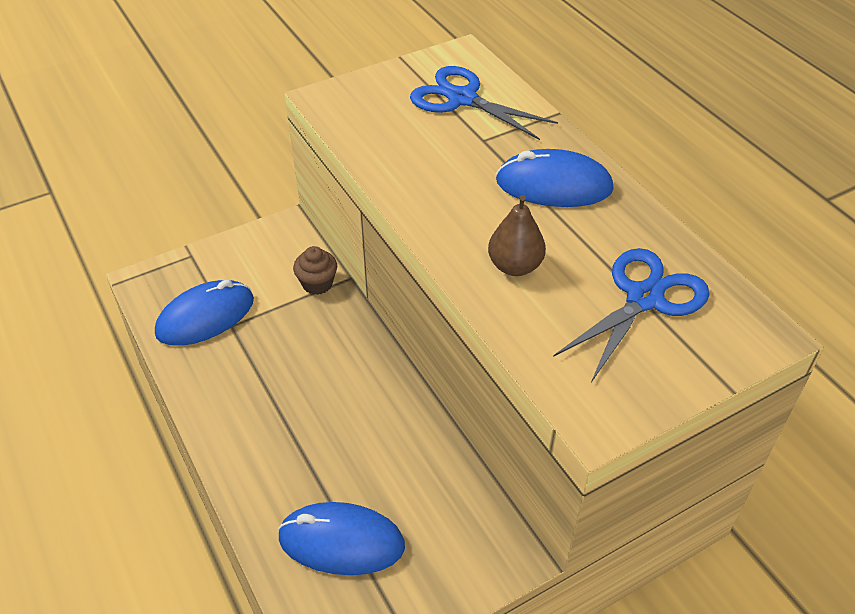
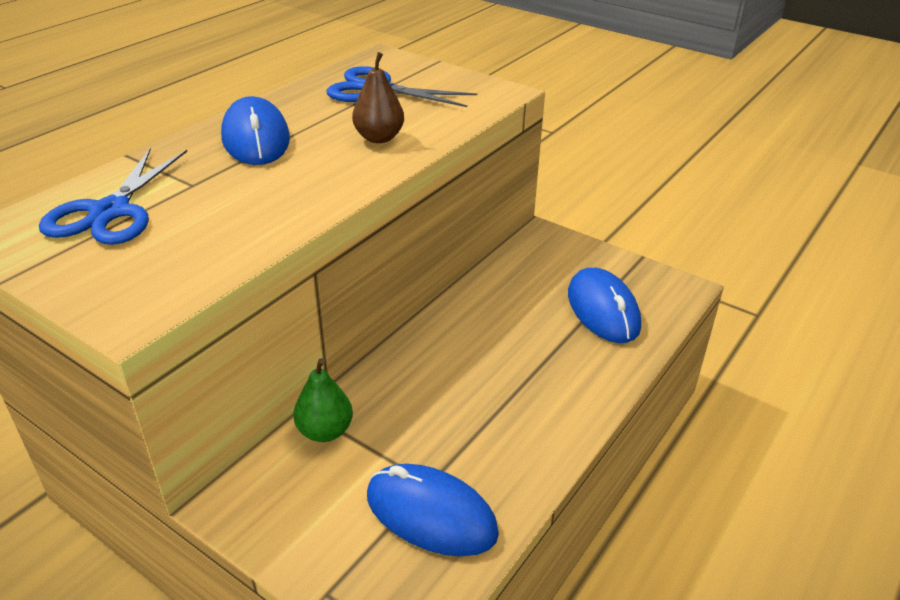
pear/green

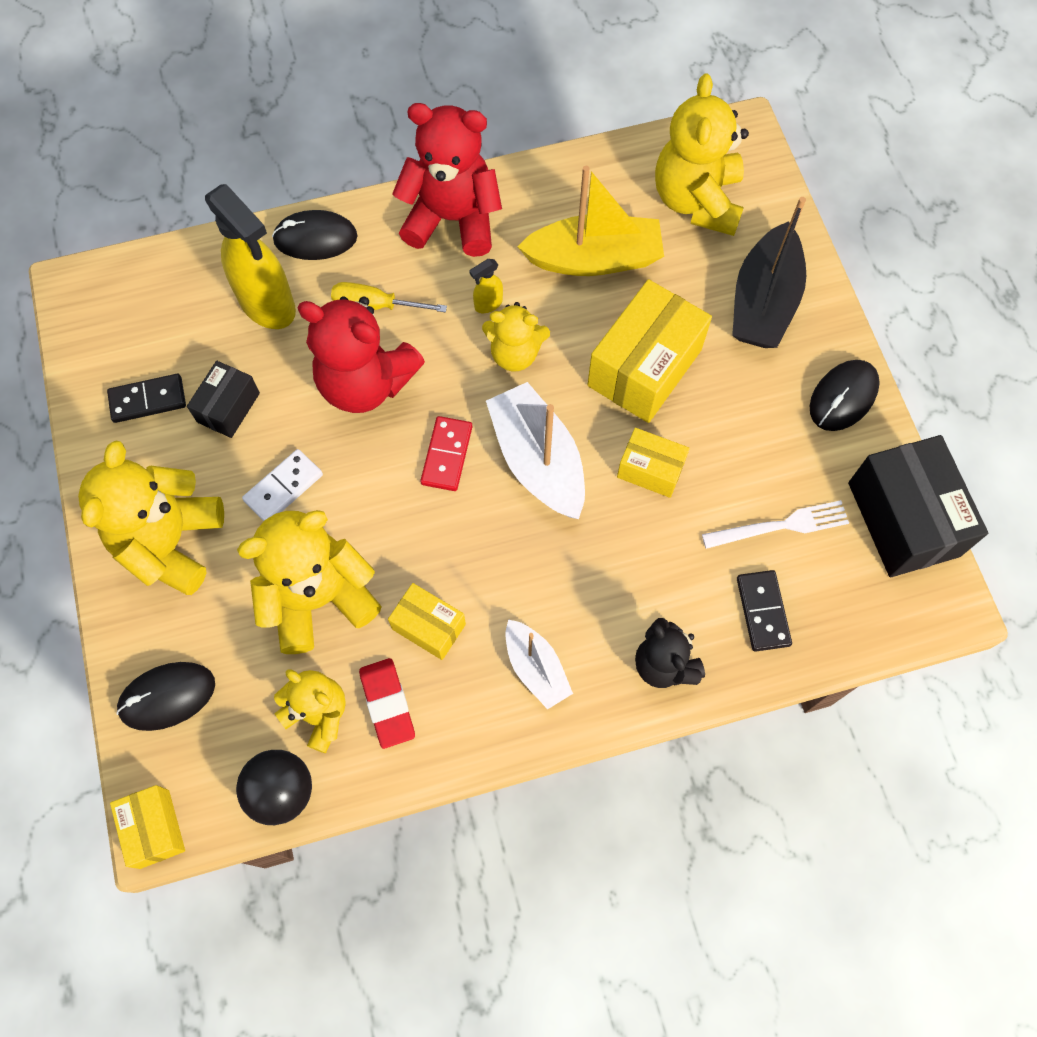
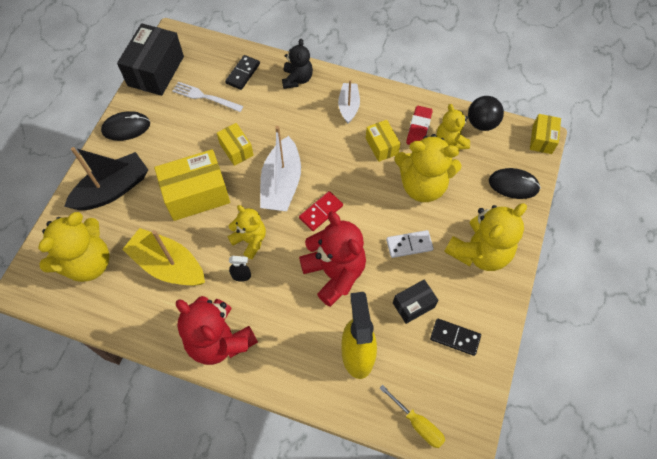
mouse/black (2nd from left in the first image); spray bottle/black; screwdriver/yellow

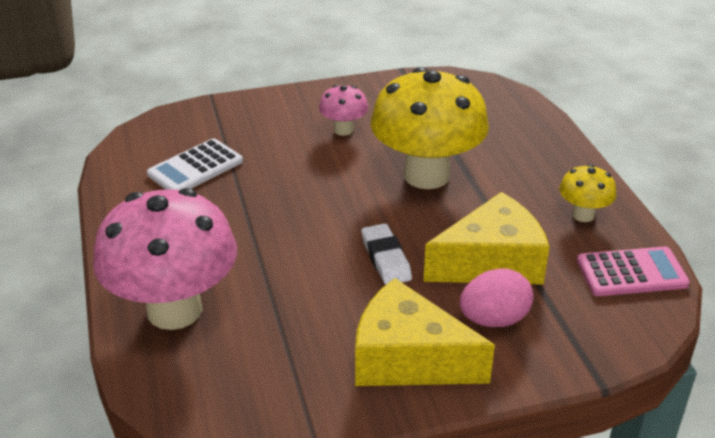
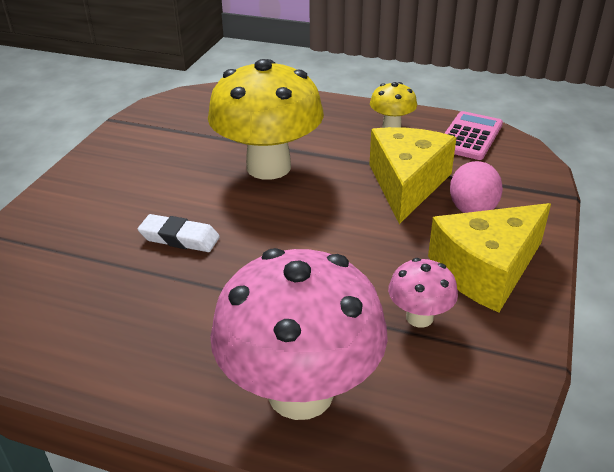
mushroom/pink (2nd from left); calculator/white; eraser/white

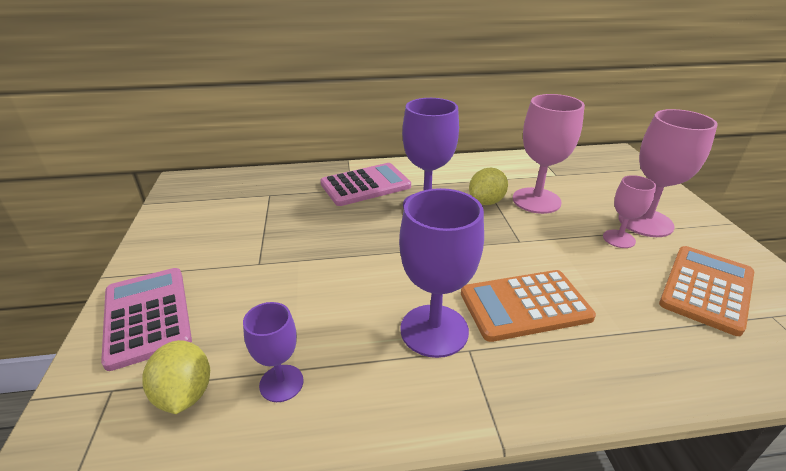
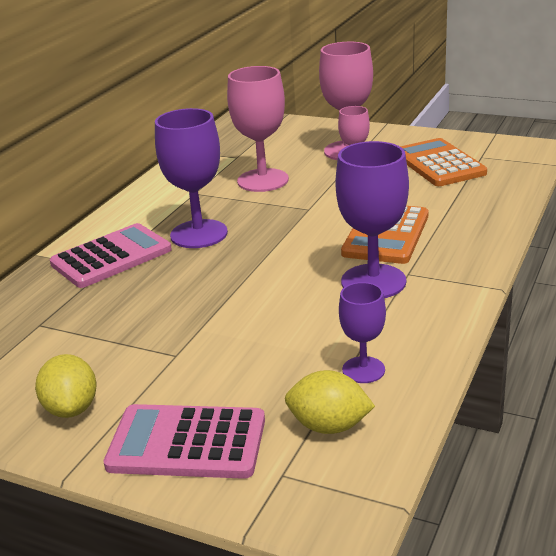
calculator/pink (1st from left); lemon/yellow (1st from left)

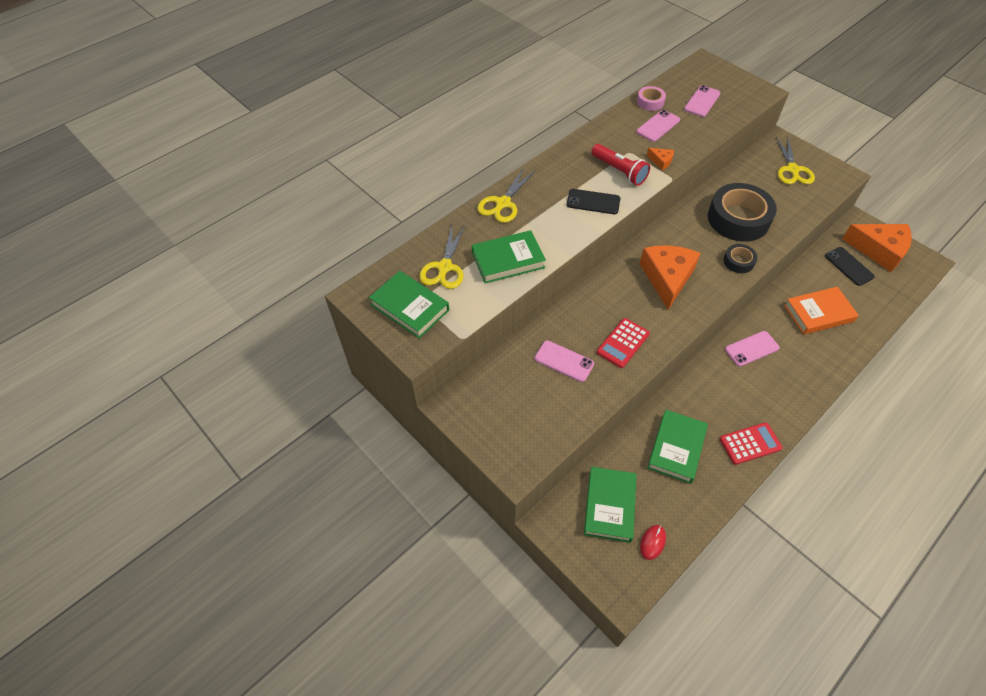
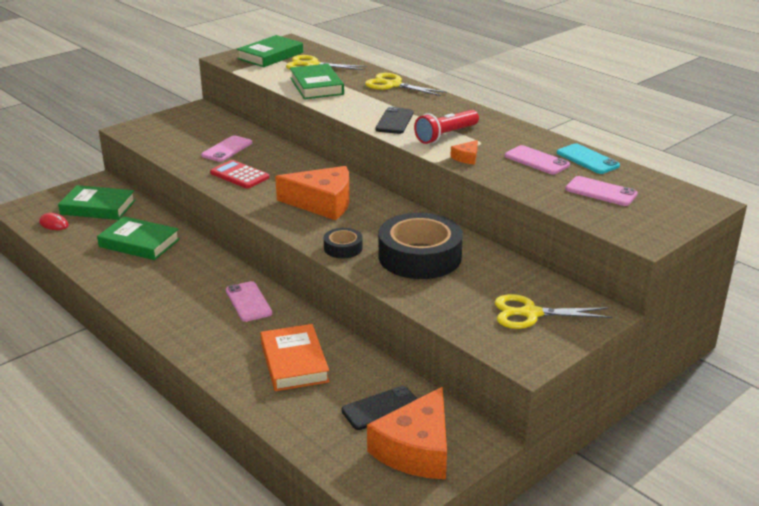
phone/turquoise; calculator/red (2nd from left in the first image)

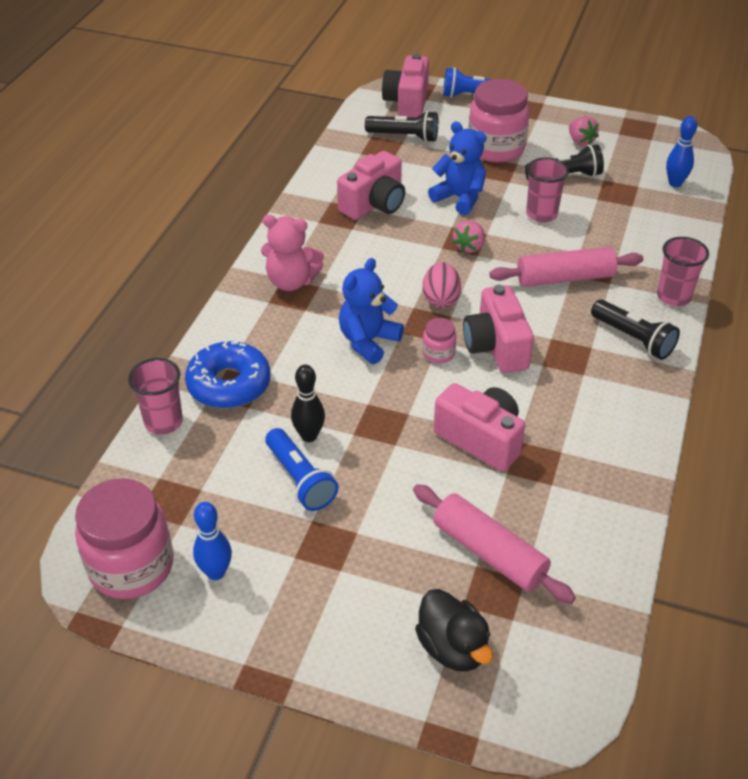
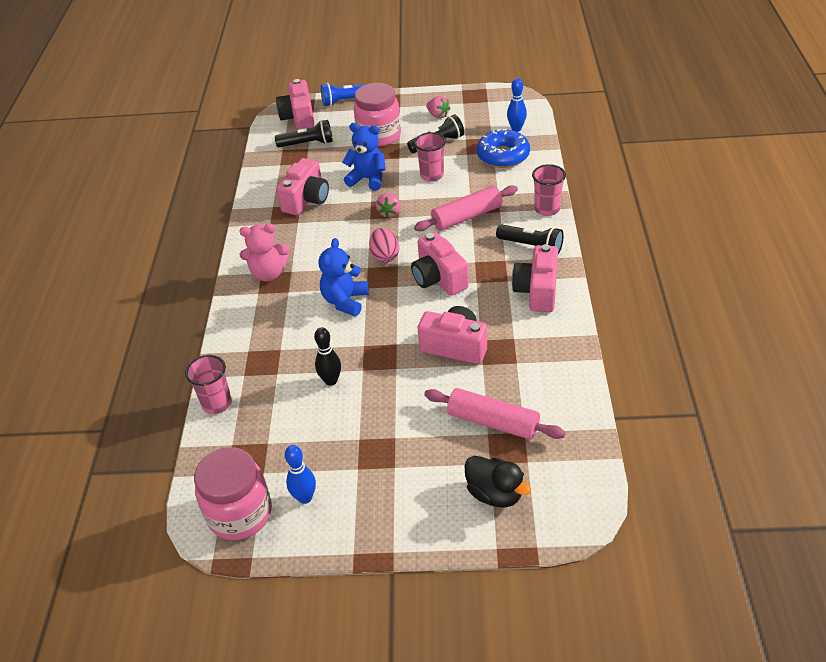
jar/pink (2nd from left in the first image); donut/blue; flashlight/blue (1st from left in the first image); camera/pink (5th from left)

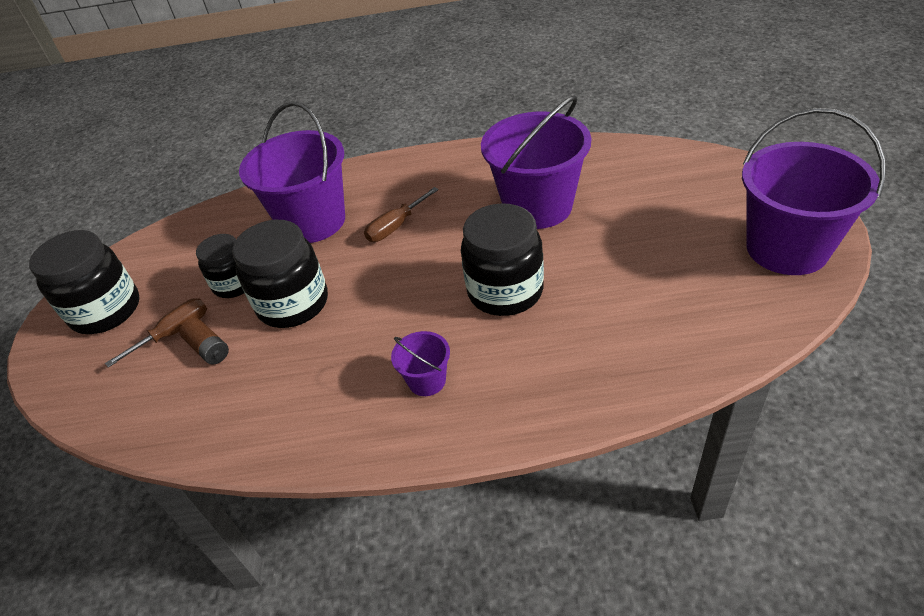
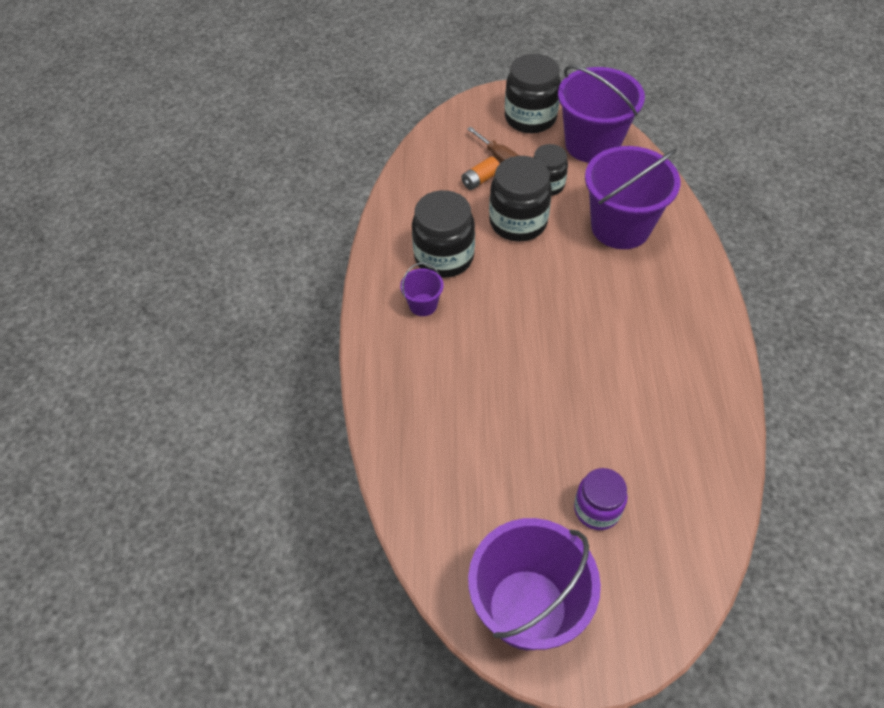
bucket/purple (3rd from left); screwdriver/brown (2nd from left in the first image); jar/black (1st from left); battery/orange; jar/purple

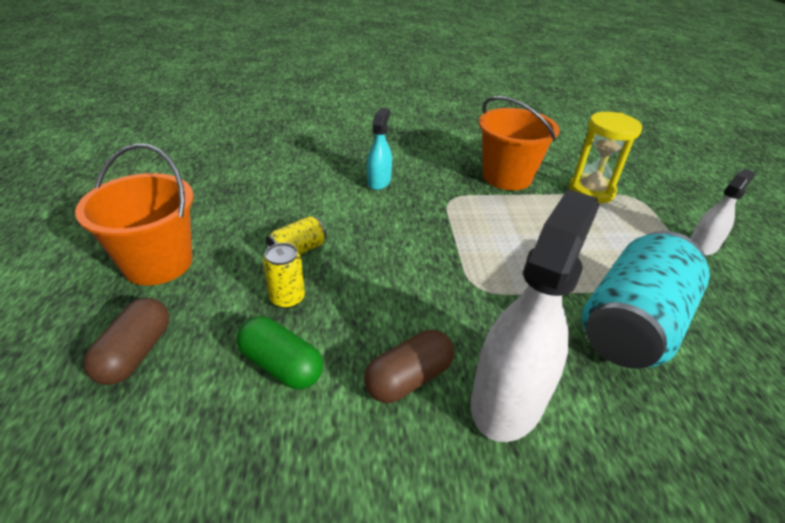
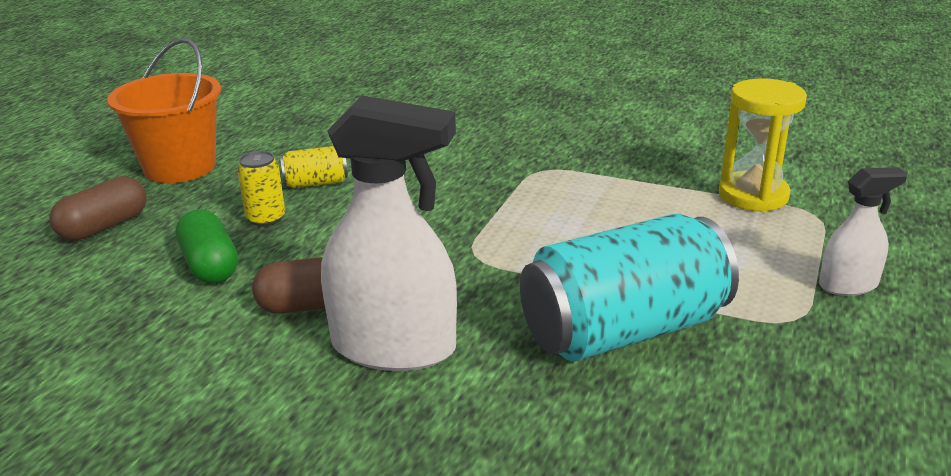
bucket/orange (2nd from left in the first image); spray bottle/turquoise; spray bottle/white (1st from left)

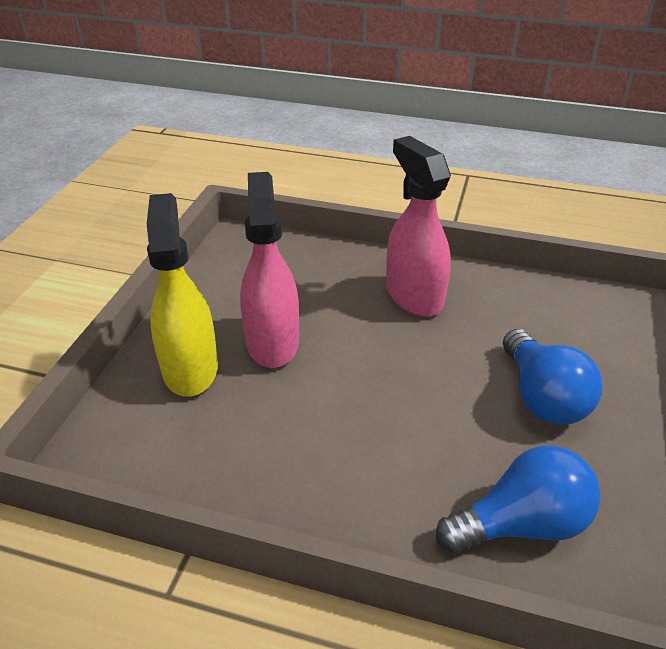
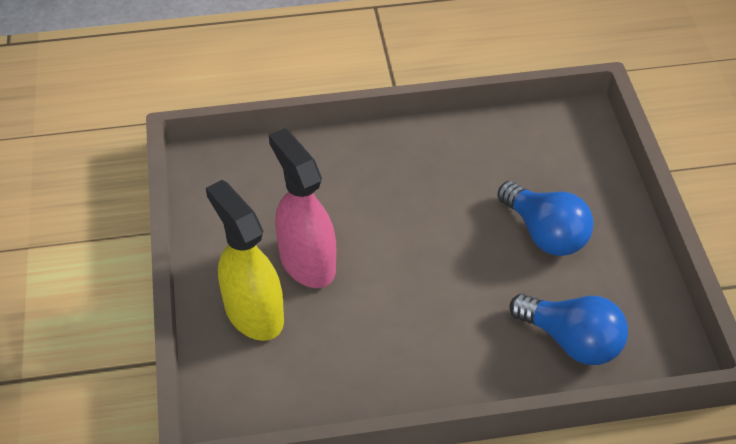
spray bottle/pink (2nd from left in the first image); light bulb/blue (2nd from left)

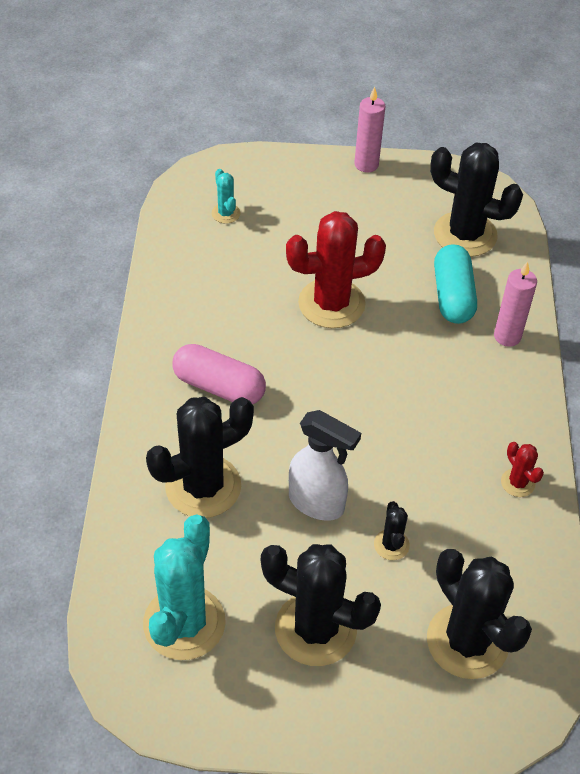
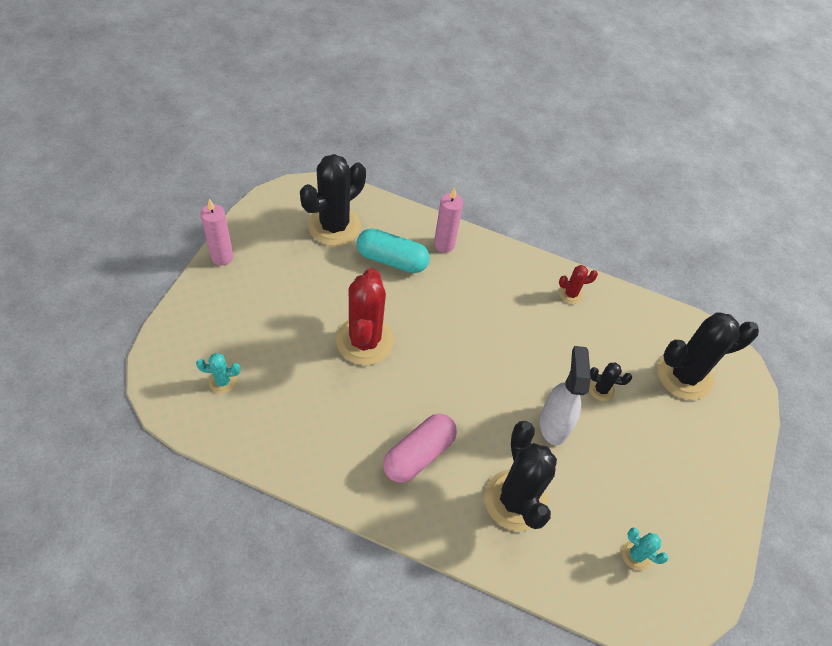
spray bottle/white; cactus/turquoise (2nd from left); cactus/black (2nd from left in the first image)

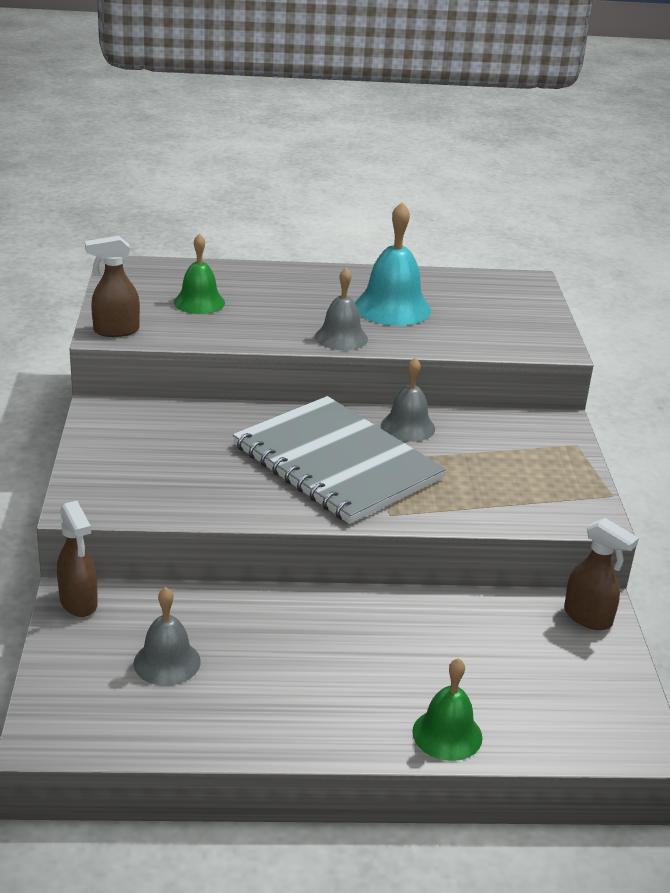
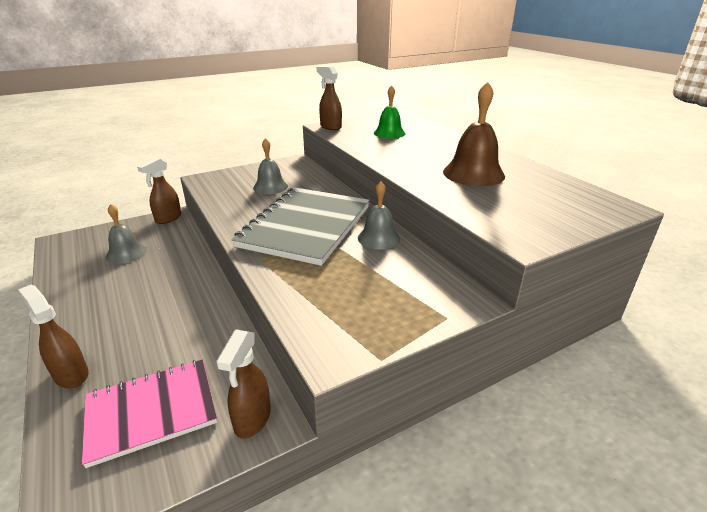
bell/brown; bell/grey (2nd from left); spray bottle/brown (1st from left); notebook/pink

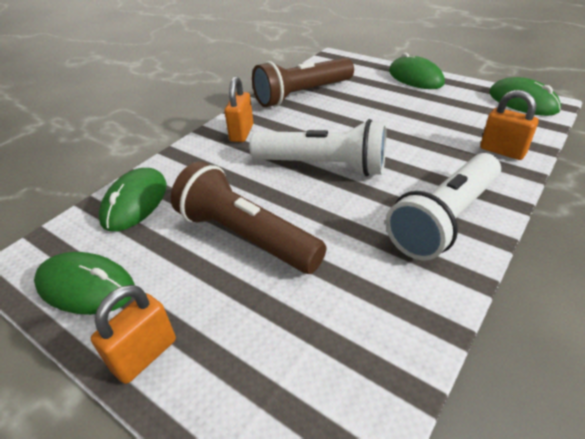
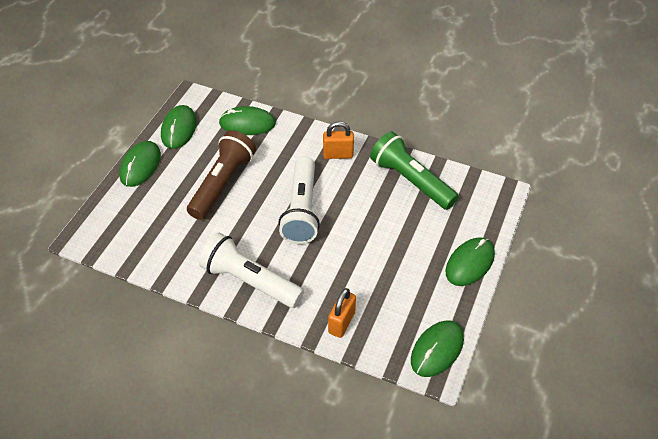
flashlight/green; mouse/green (1st from left)

